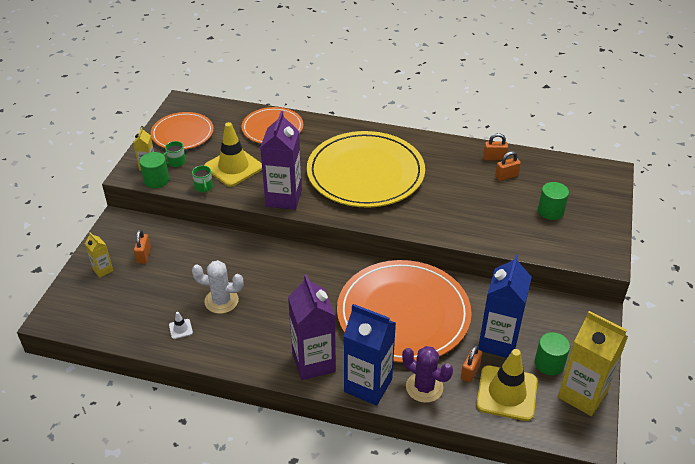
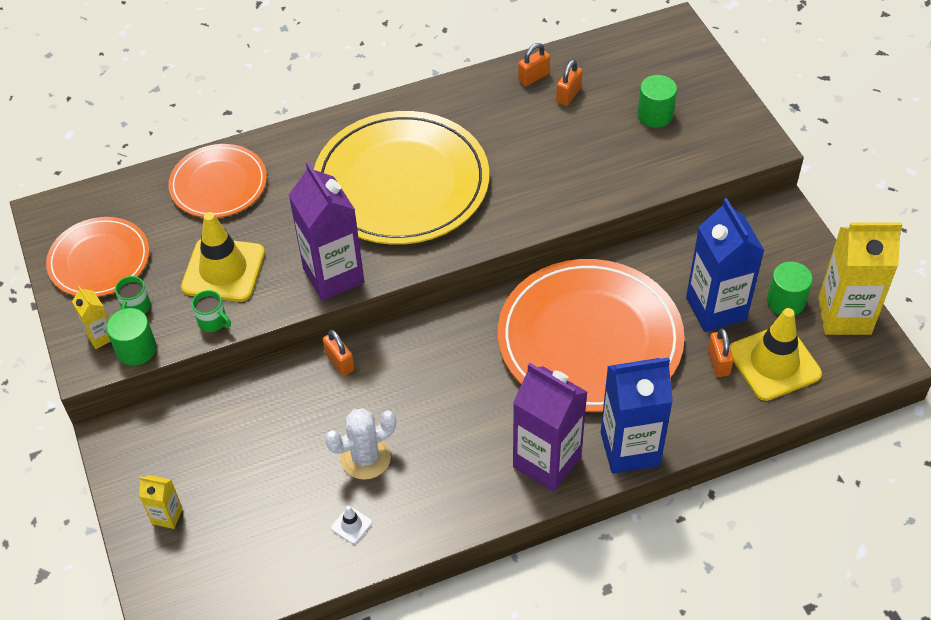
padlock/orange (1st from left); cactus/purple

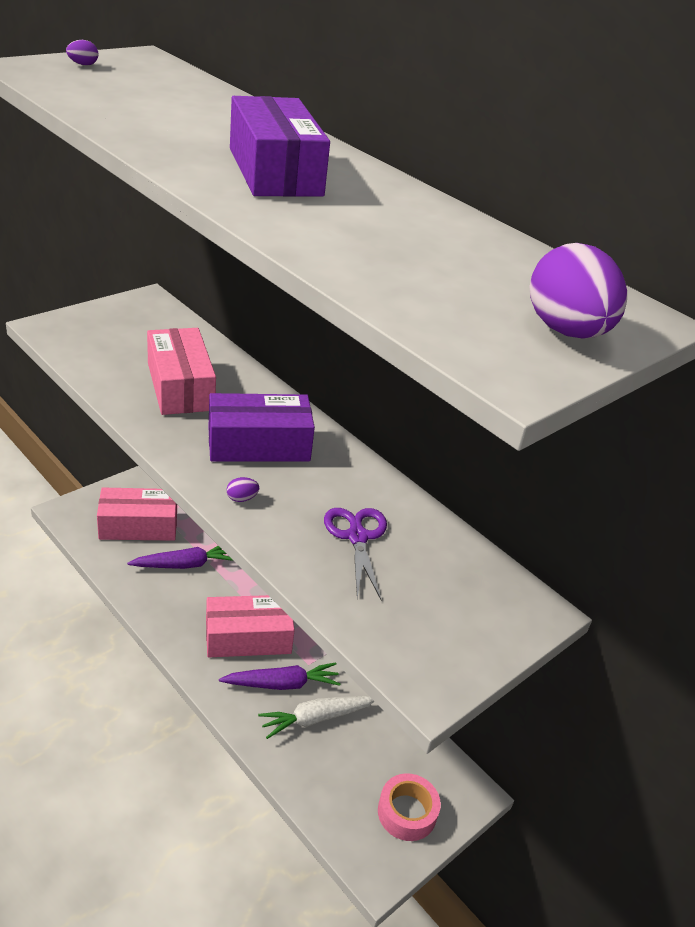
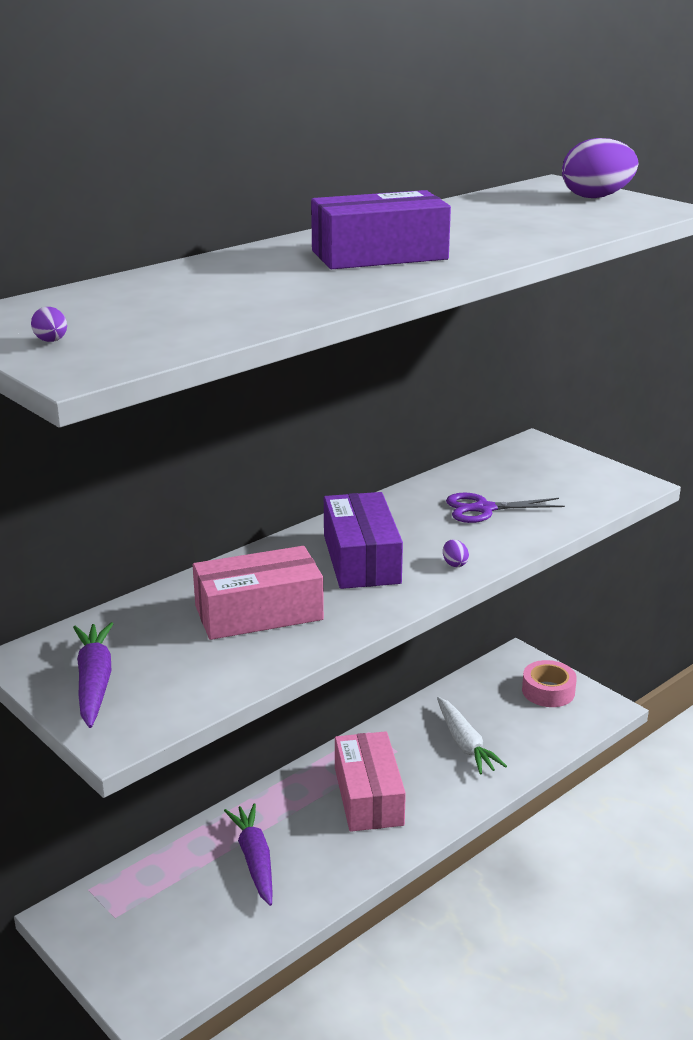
box/pink (1st from left in the first image); carrot/purple (1st from left)

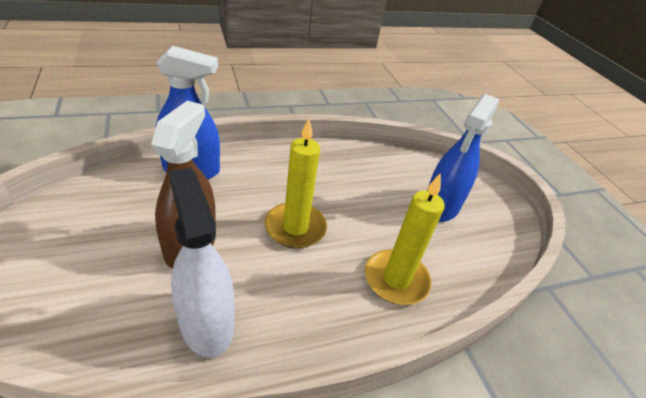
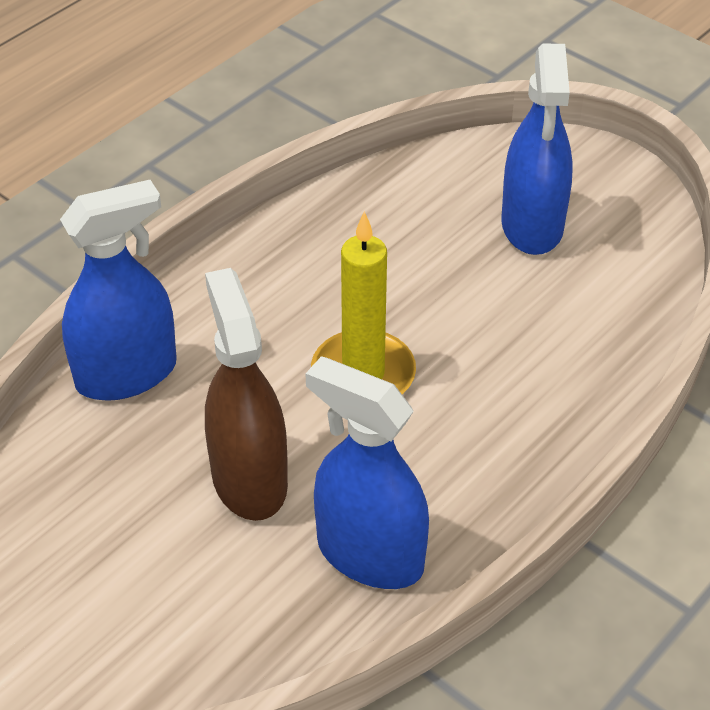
spray bottle/blue (2nd from left); candle/yellow (2nd from left in the first image)

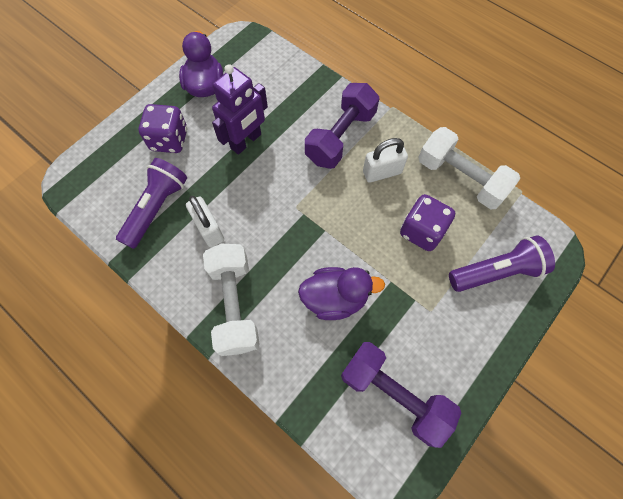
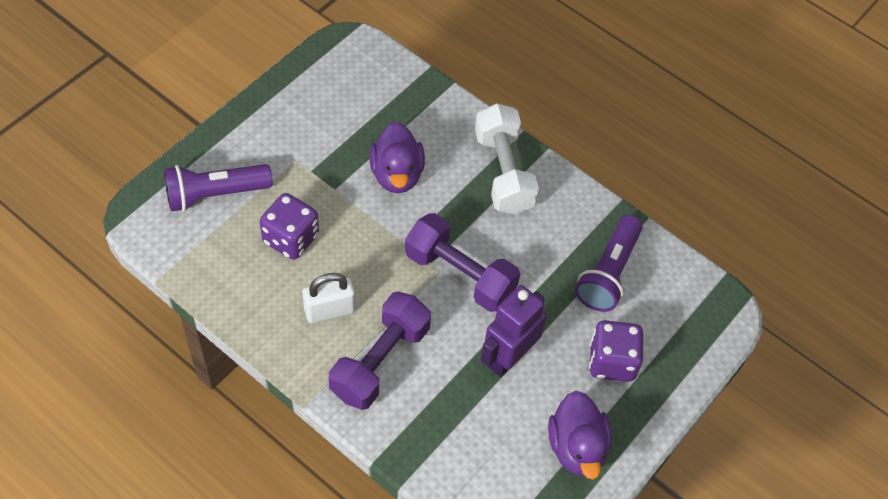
dumbbell/white (2nd from left in the first image); padlock/white (1st from left in the first image); duck/purple (1st from left); dumbbell/purple (2nd from left)

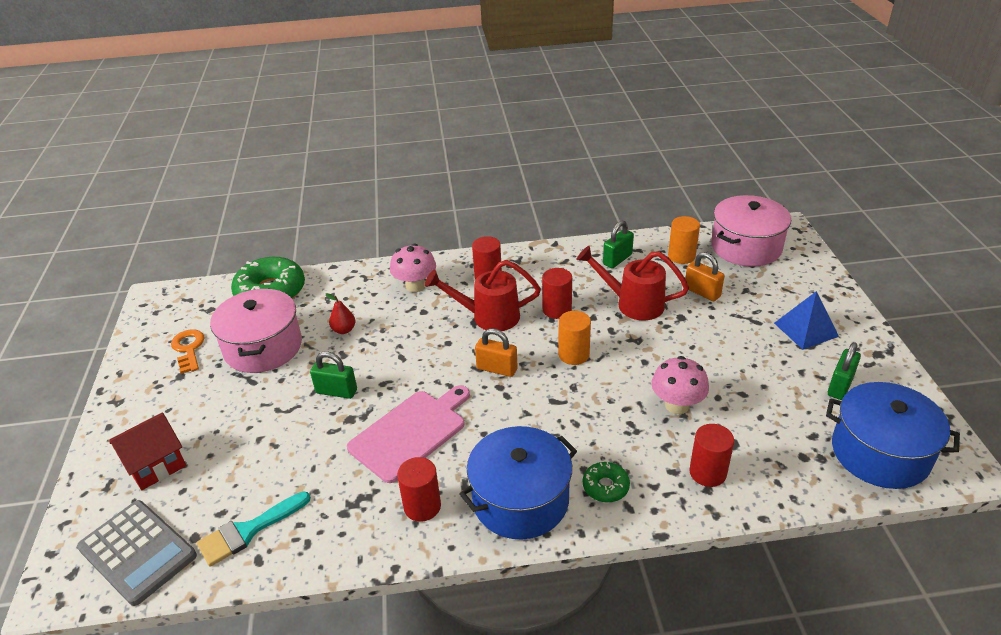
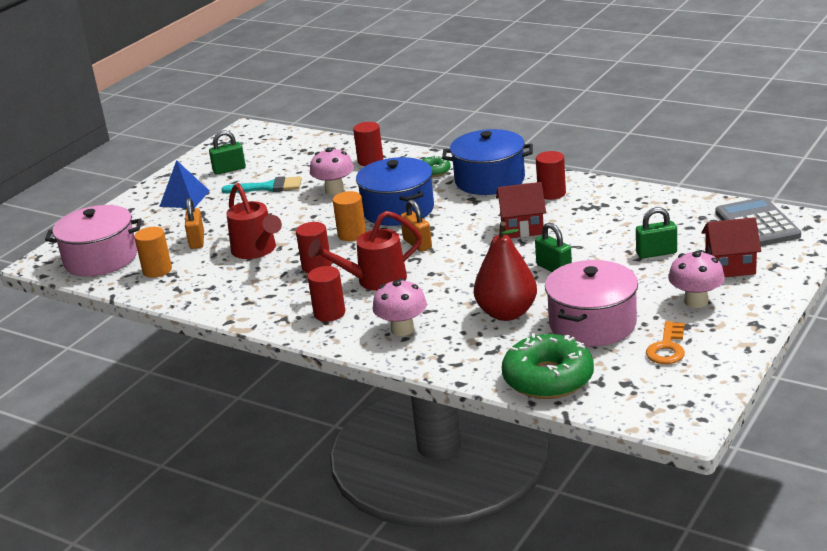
padlock/green (3rd from left); watering can/red (2nd from left); pear/red; pot/blue (1st from left); house/red (1st from left); brush/turquoise; mushroom/pink (3rd from left)

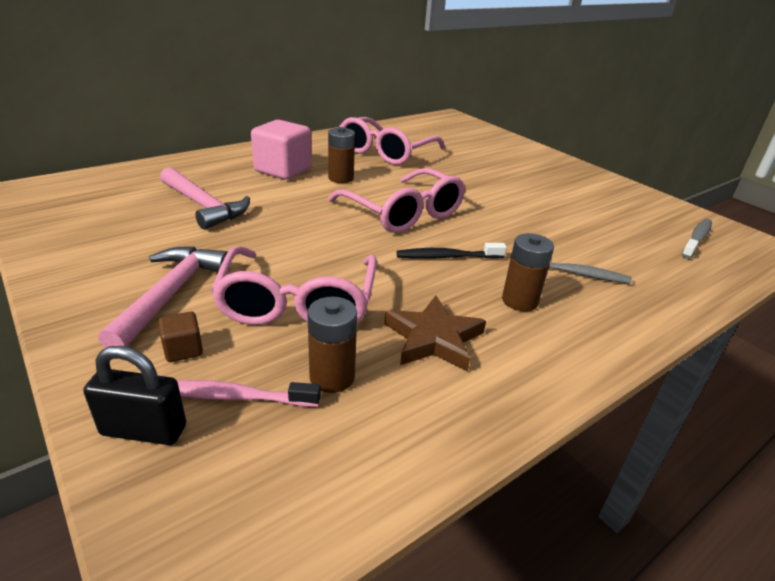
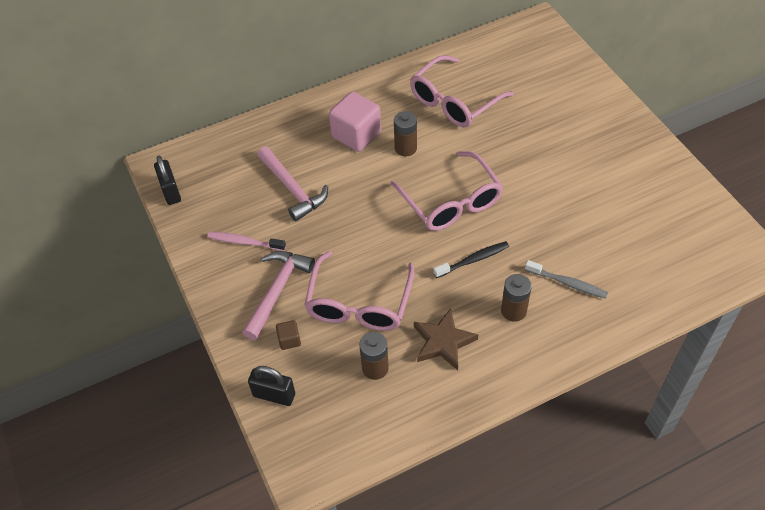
toothbrush/grey (2nd from left in the first image); toothbrush/black; toothbrush/pink; padlock/black (1st from left)

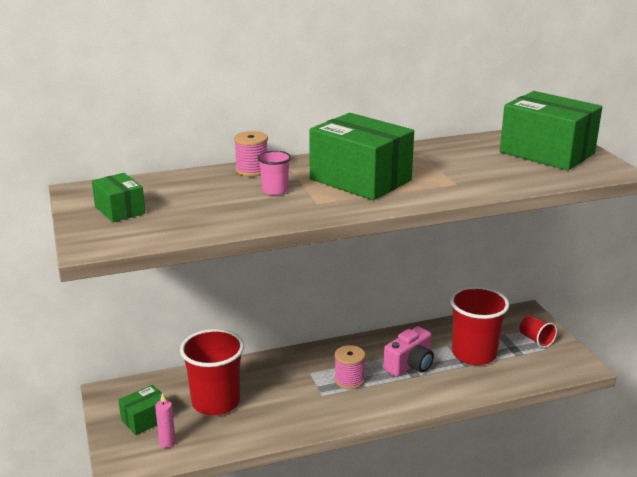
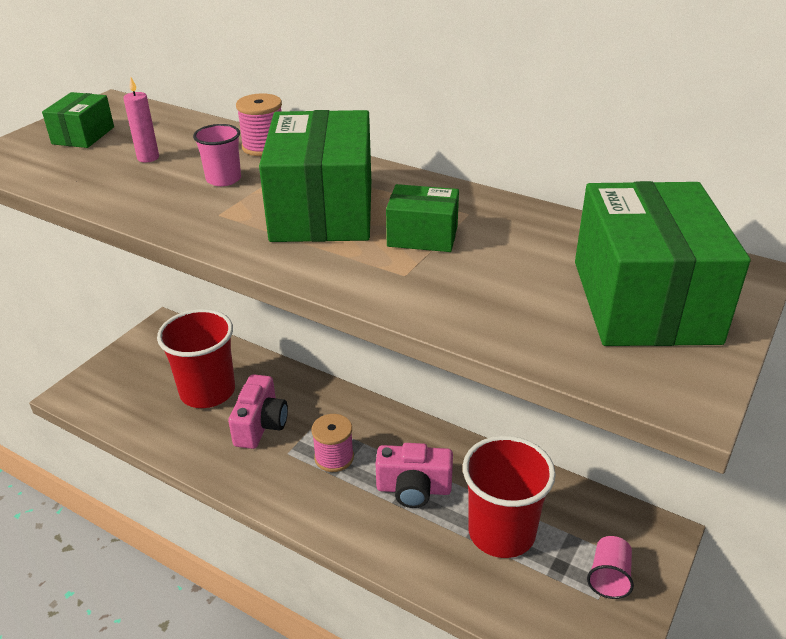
cup/pink (2nd from left); box/green (3rd from left); candle/pink; camera/pink (1st from left)

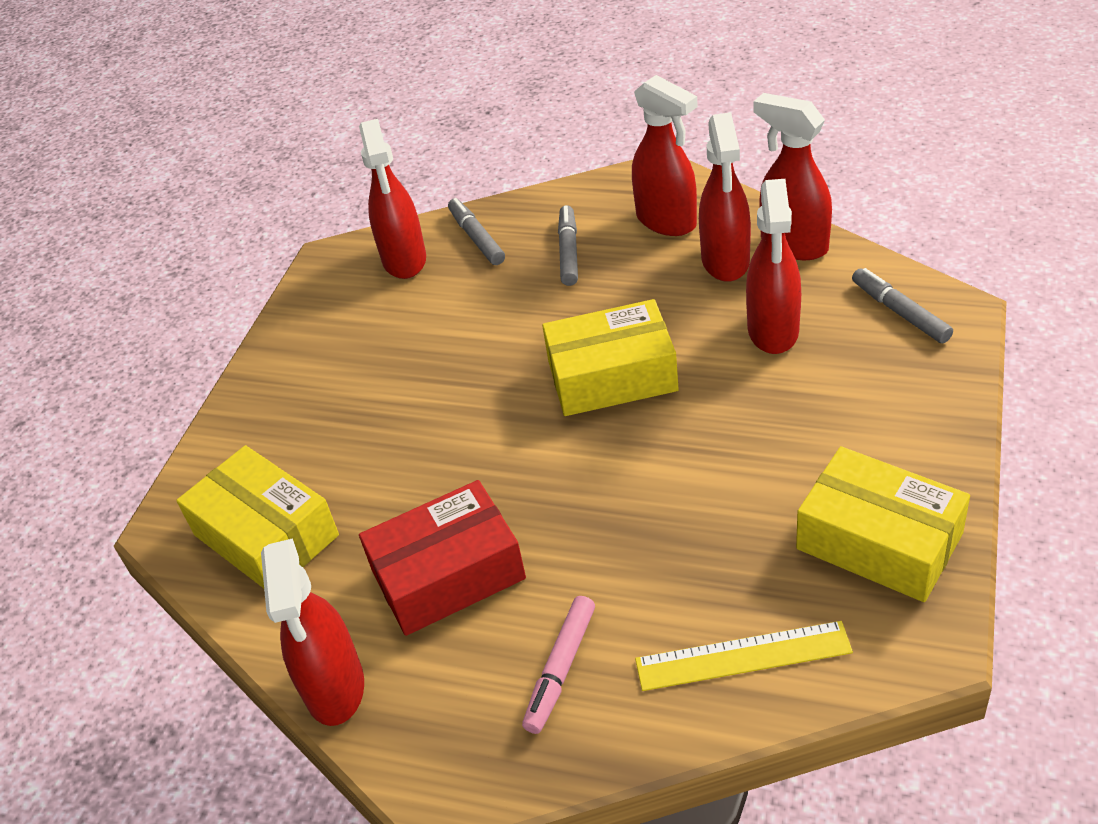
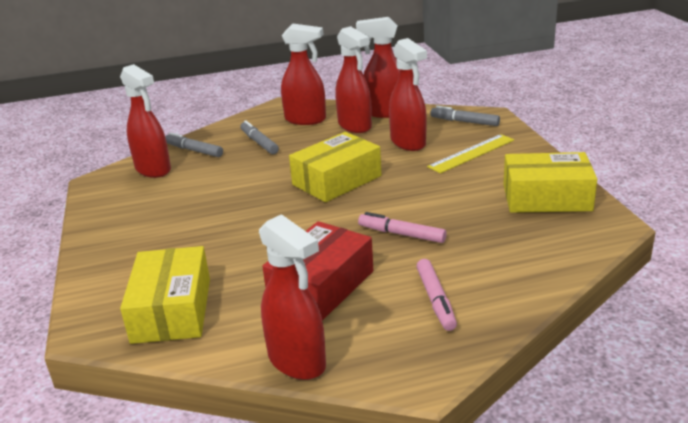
box/yellow (1st from left); ruler/yellow; marker/pink (1st from left)

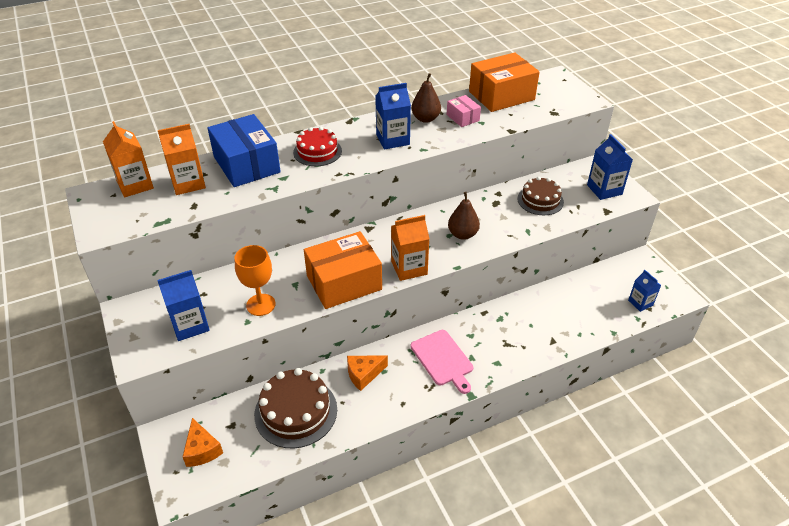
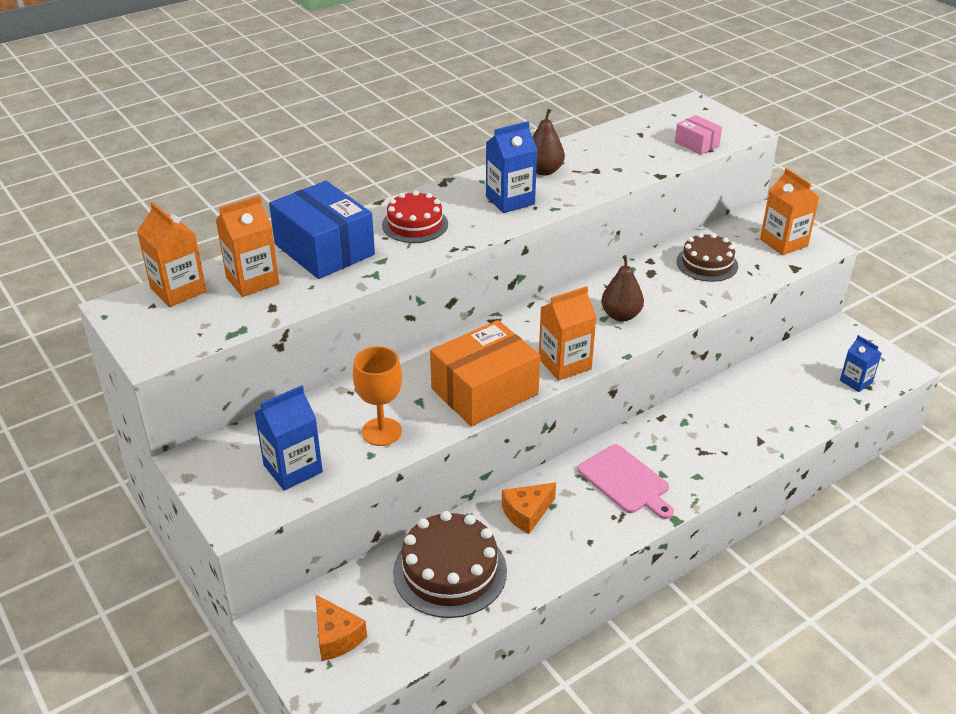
box/orange (2nd from left in the first image); box/pink; carton/orange (4th from left)

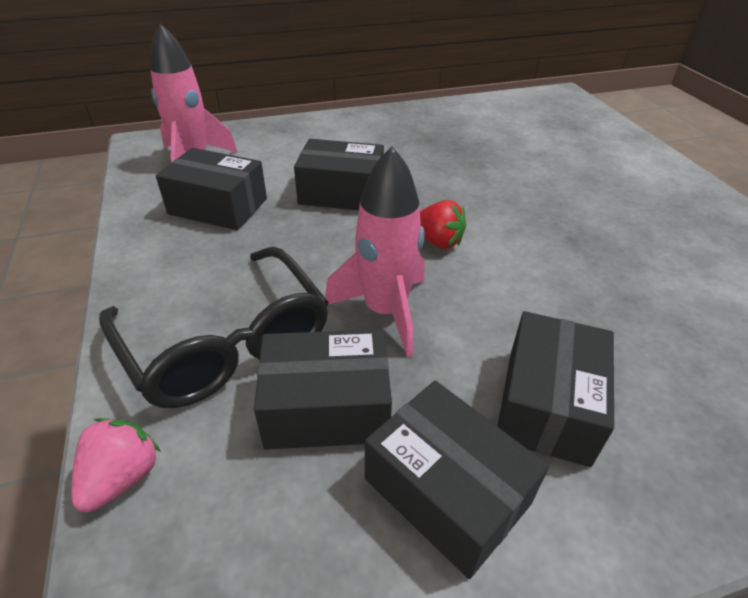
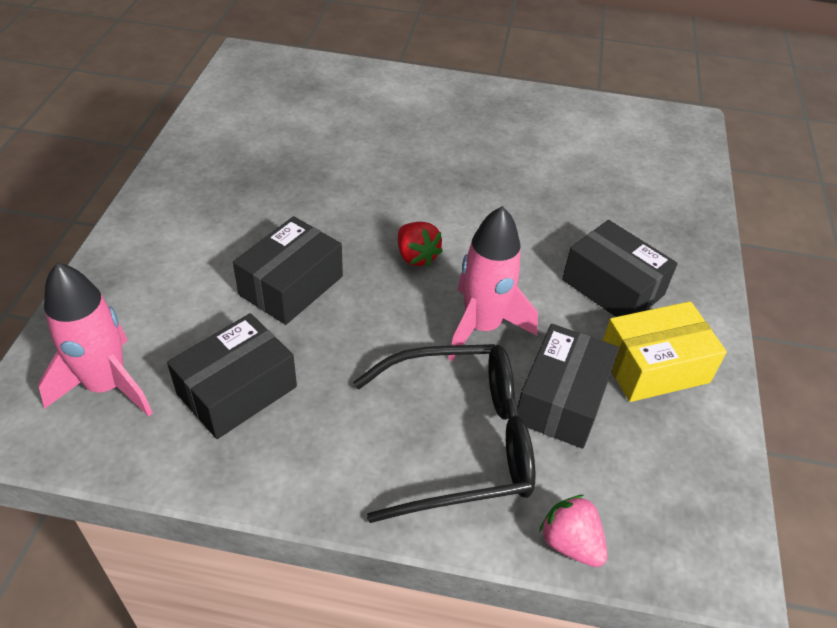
strawberry/red; box/yellow

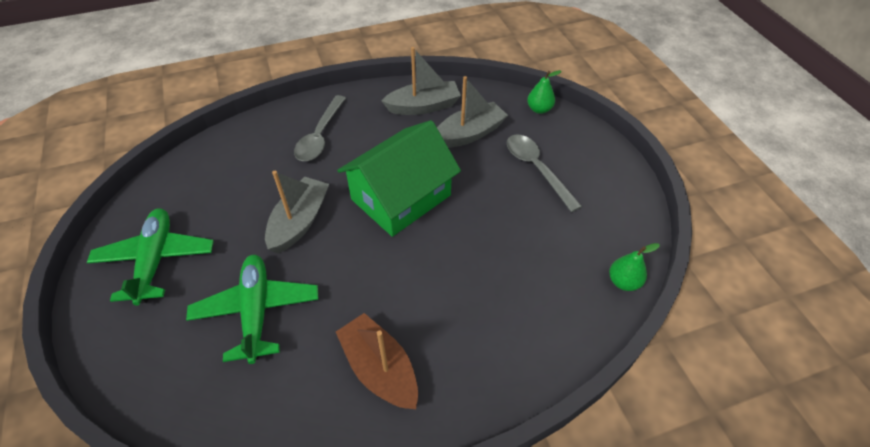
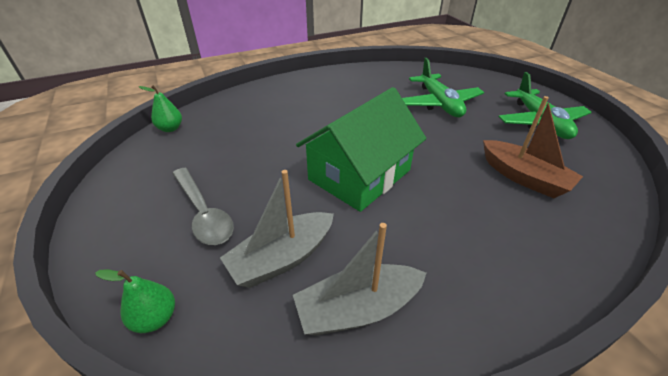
spoon/grey (1st from left in the first image); boat/grey (1st from left in the first image); boat/brown

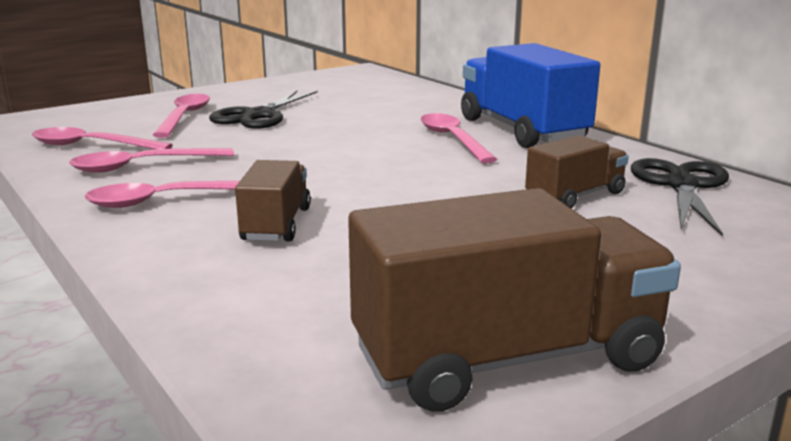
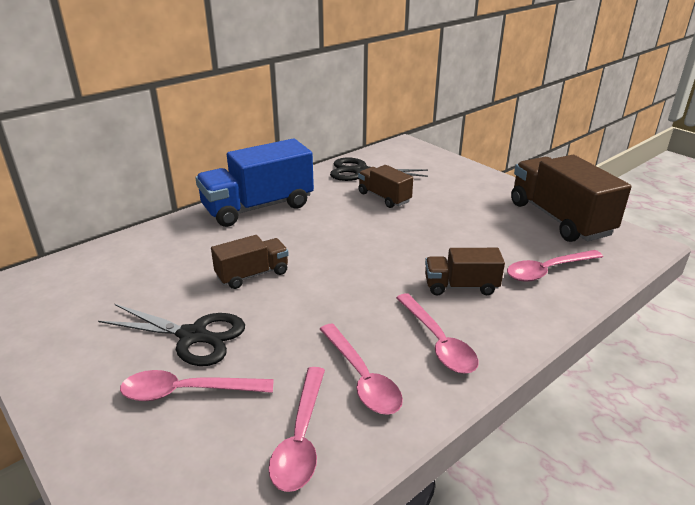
spoon/pink (5th from left); truck/brown (1st from left)

